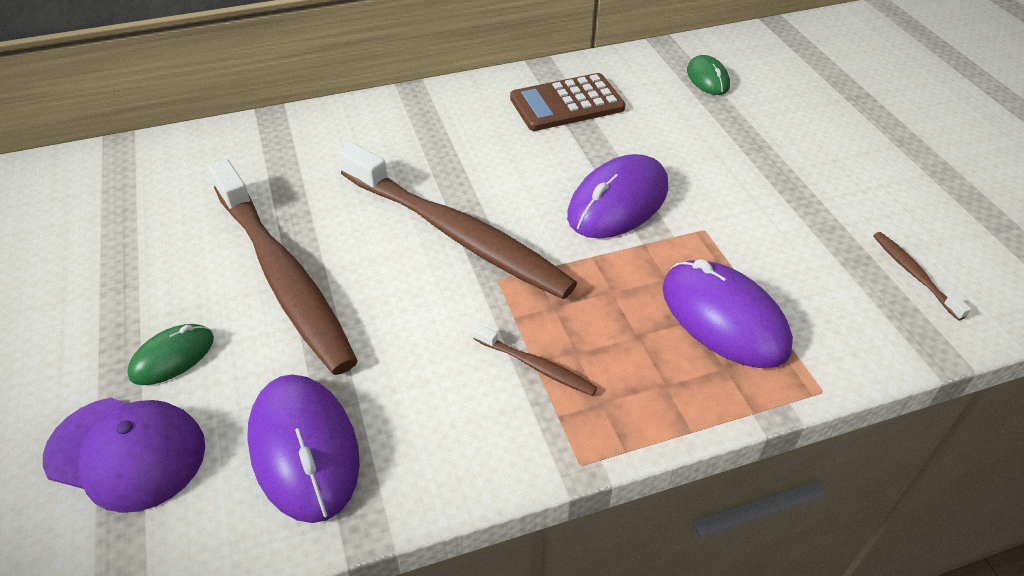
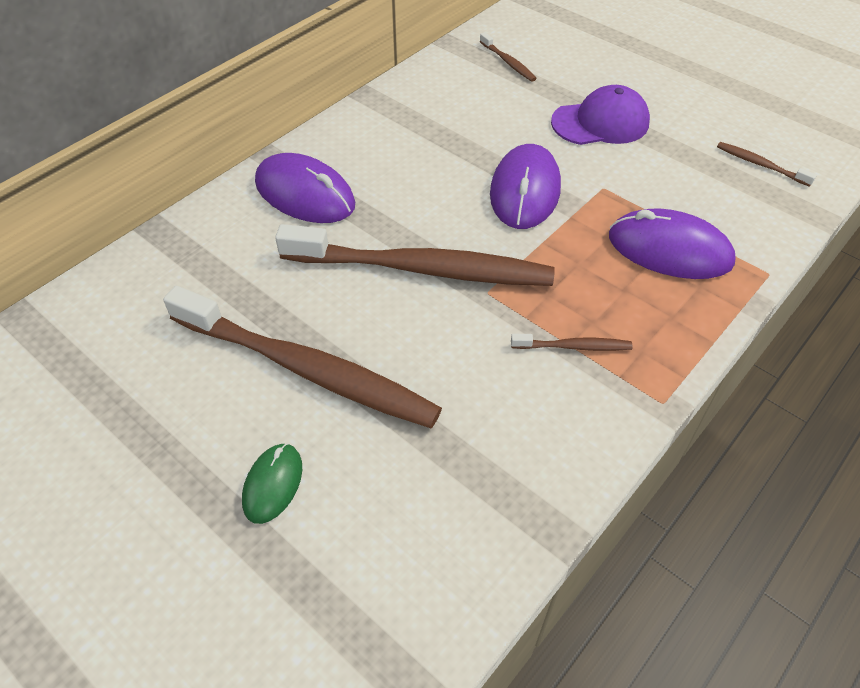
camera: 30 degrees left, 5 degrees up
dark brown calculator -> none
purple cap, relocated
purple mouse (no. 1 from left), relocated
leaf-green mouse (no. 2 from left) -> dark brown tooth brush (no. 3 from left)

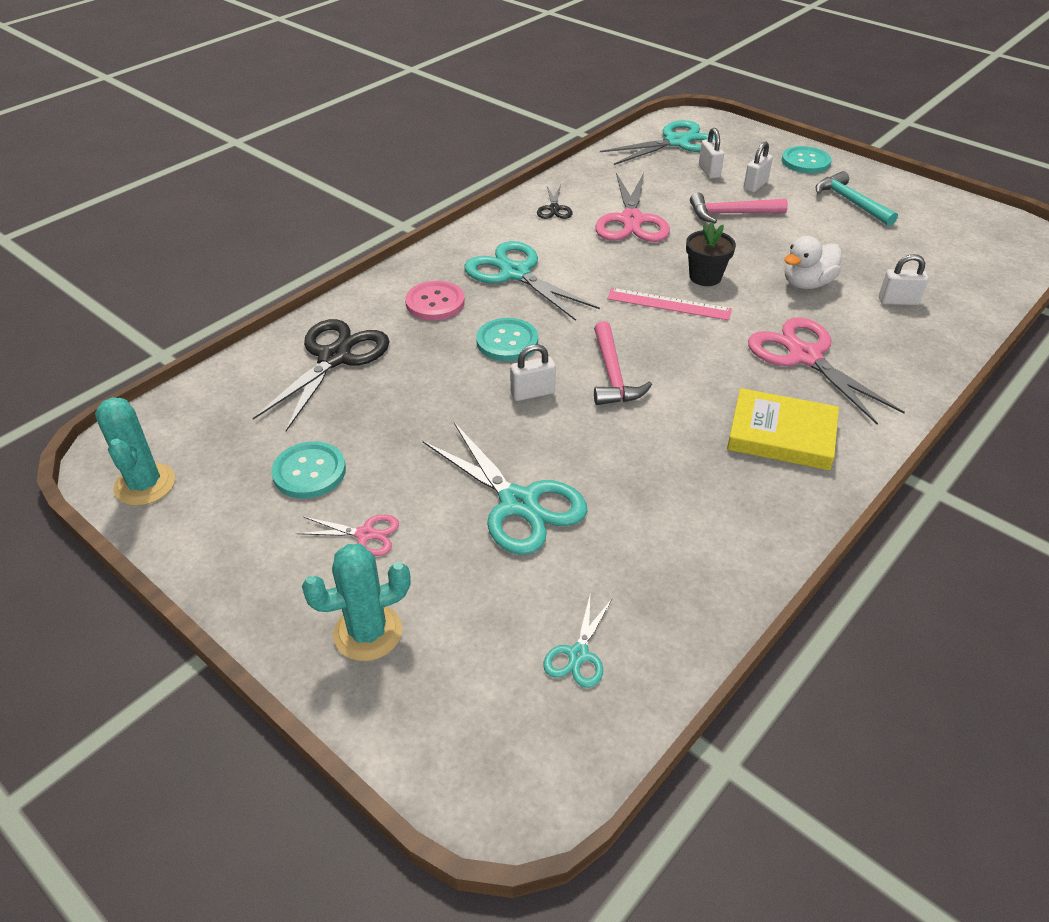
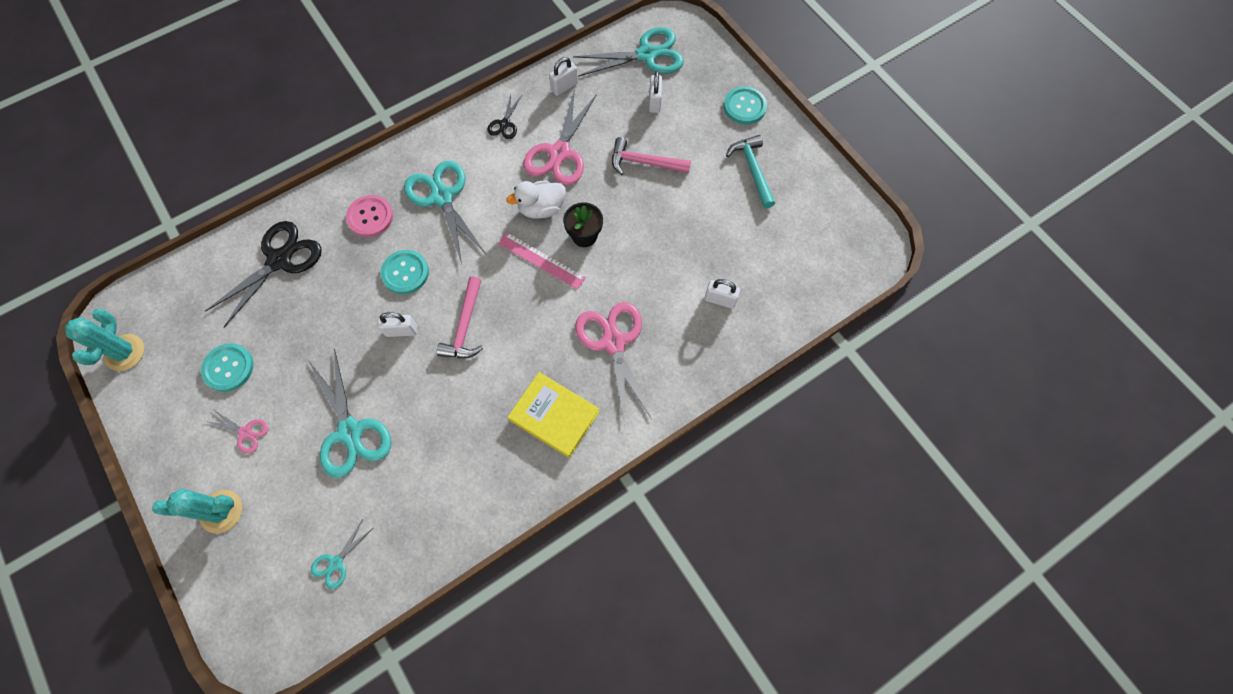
camera: 15 degrees right, 25 degrees up
pure white small lock (no. 3 from left in the first image) -> pure white small lock (no. 2 from left), relocated
pure white rubber duck, relocated

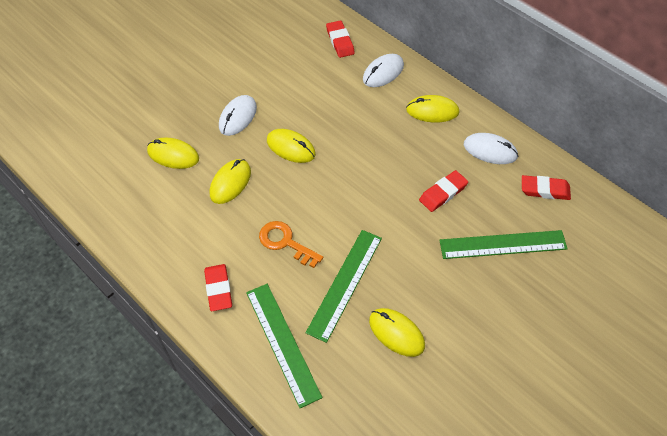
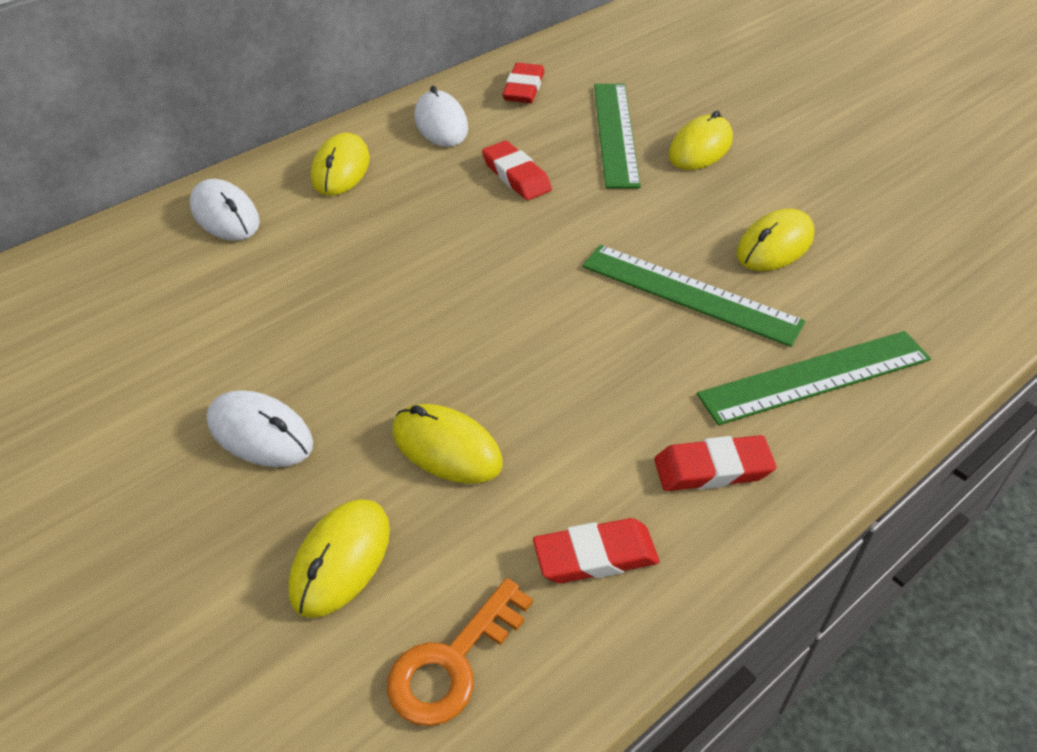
camera: 85 degrees left, 10 degrees down
bright orange latchkey, relocated
golden mouse (no. 3 from left in the first image) -> golden mouse (no. 4 from left), relocated
crimson gum eraser (no. 2 from left in the first image) -> crimson gum eraser (no. 3 from left), relocated
pure white mouse (no. 3 from left), 45 degrees counterclockwise

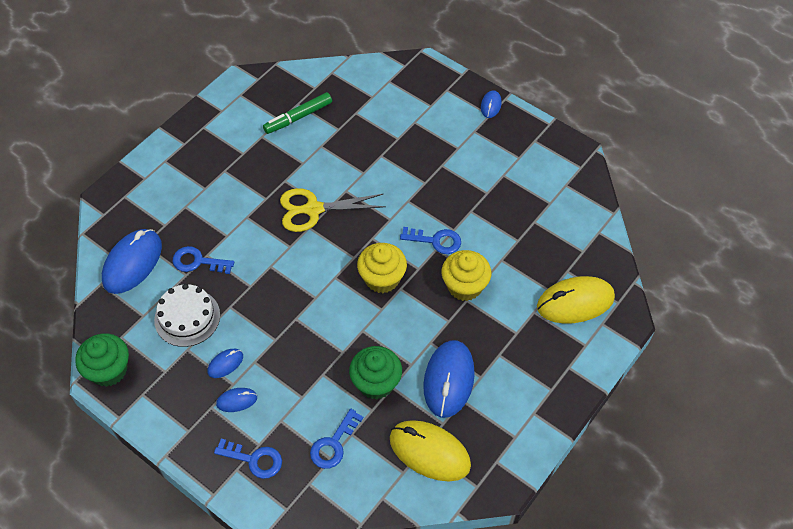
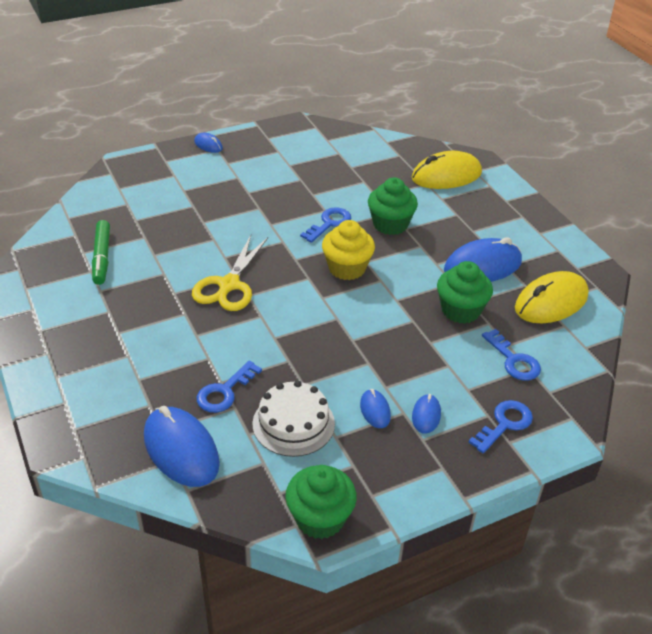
camera: 65 degrees left, 15 degrees down
golden cupcake (no. 2 from left) -> leaf-green cupcake (no. 2 from left)
royal blue mouse (no. 4 from left in the first image) -> royal blue mouse (no. 5 from left), 60 degrees counterclockwise
golden mouse (no. 2 from left in the first image) -> golden mouse (no. 1 from left), 60 degrees clockwise

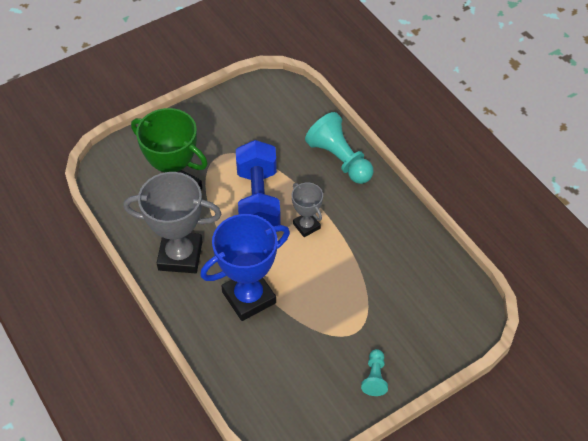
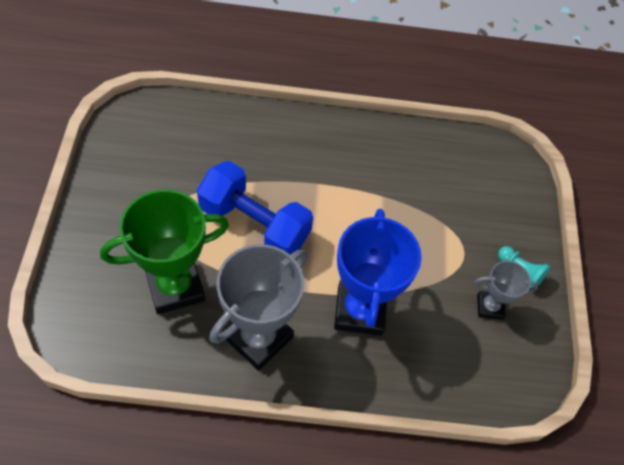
camera: 60 degrees left, 5 degrees up
turquoise chess pawn (no. 1 from left) -> none
gray trophy (no. 2 from left), relocated

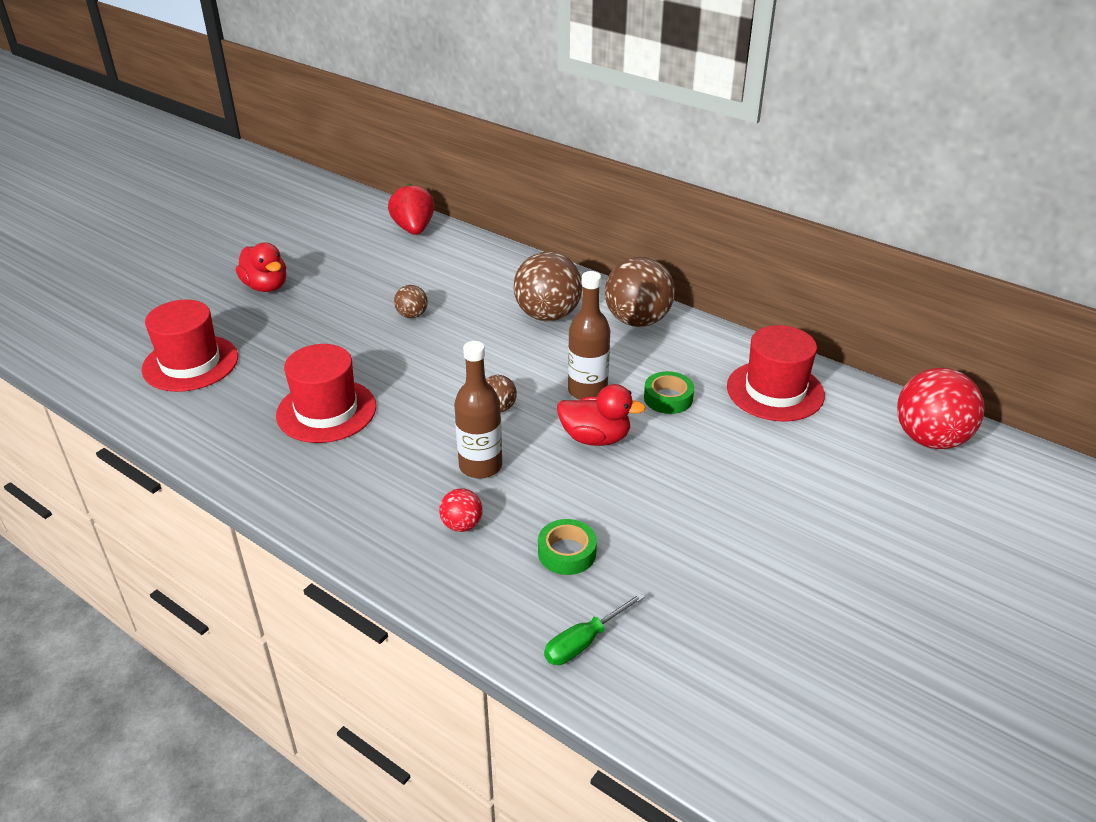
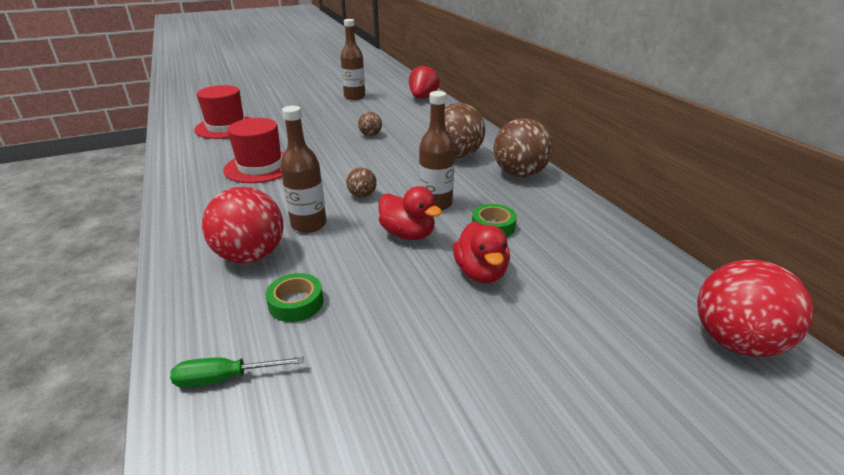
camera: 30 degrees right, 5 degrees down
crimson tall hat (no. 3 from left) -> none
none -> dark brown flask (no. 2 from left)
crimson rubber duck (no. 1 from left in the first image) -> crimson rubber duck (no. 2 from left), relocated
crimson sphere (no. 1 from left), x2.05

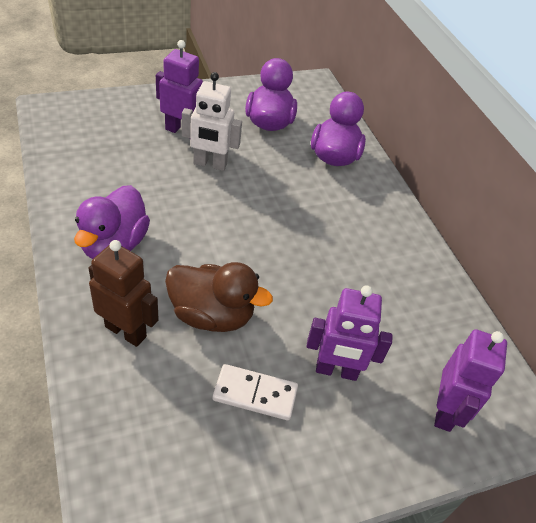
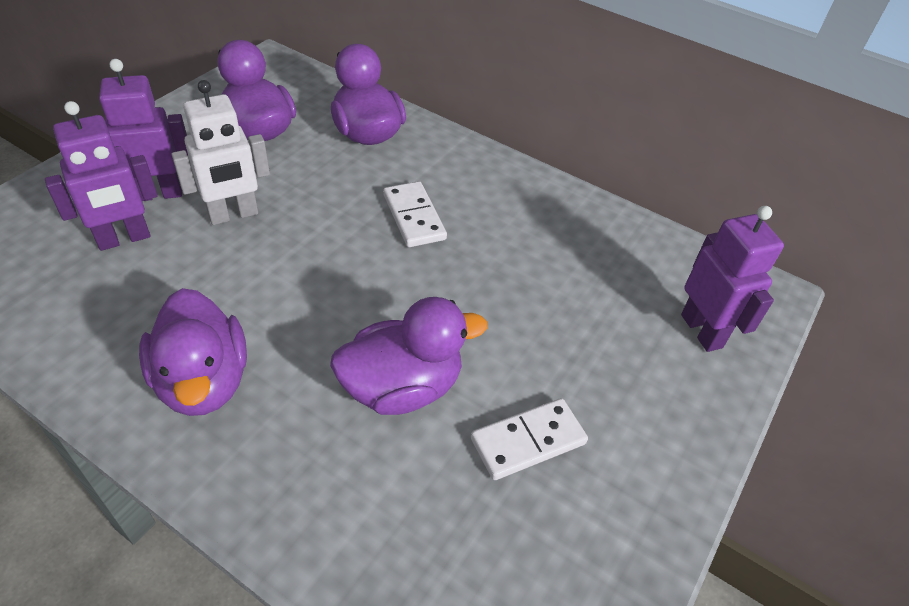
camera: 35 degrees left, 0 degrees up
dark brown robot figure -> none
none -> pure white domino (no. 1 from left)
purple robot figure (no. 2 from left in the first image) -> purple robot figure (no. 1 from left), relocated
dark brown rubber duck -> purple rubber duck (no. 4 from left)

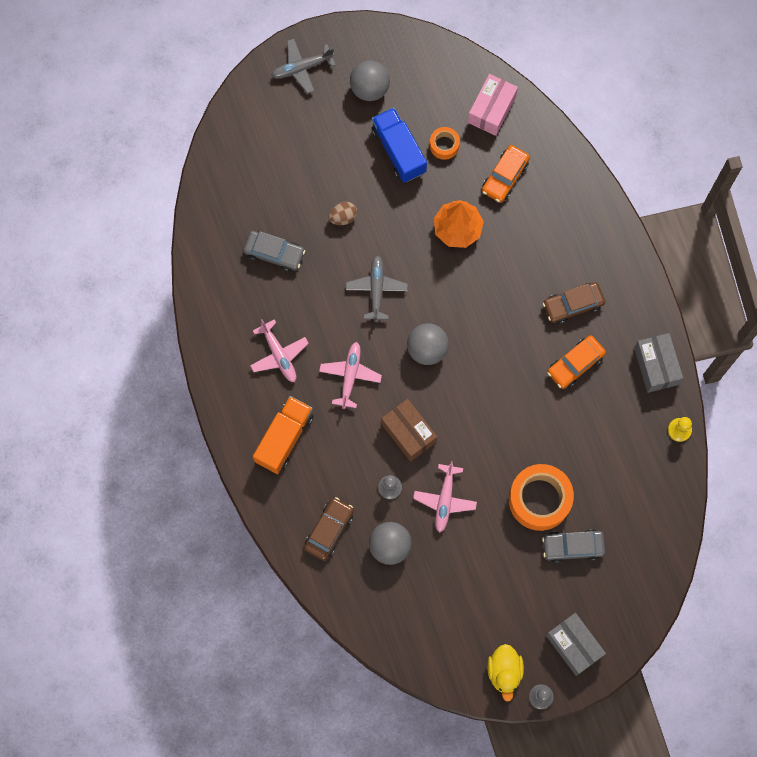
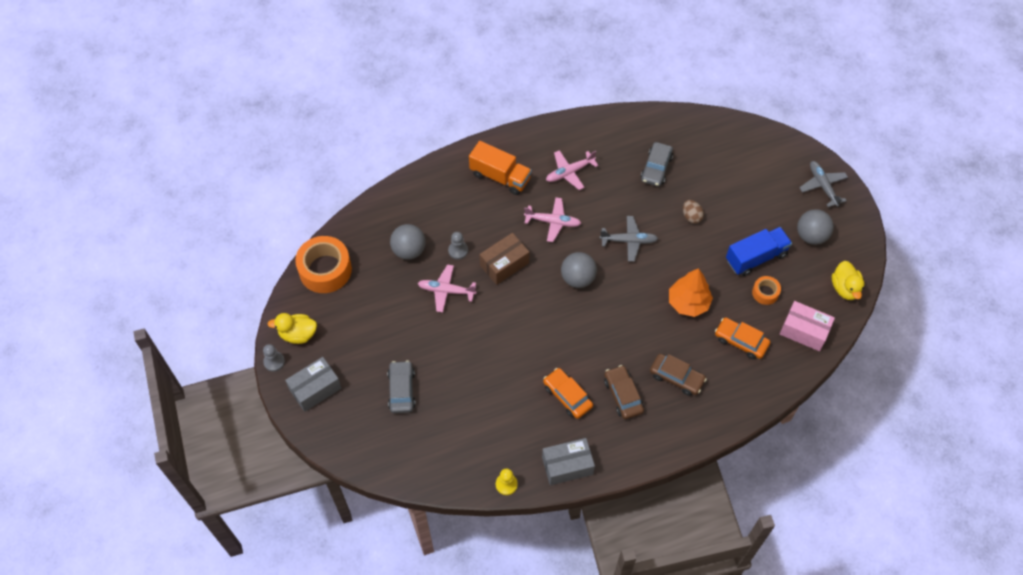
camera: 90 degrees right, 15 degrees down
none -> golden rubber duck (no. 2 from left)
dark brown car (no. 1 from left in the first image) -> dark brown car (no. 2 from left), relocated
bright orange sticky tape (no. 2 from left in the first image) -> bright orange sticky tape (no. 1 from left), relocated

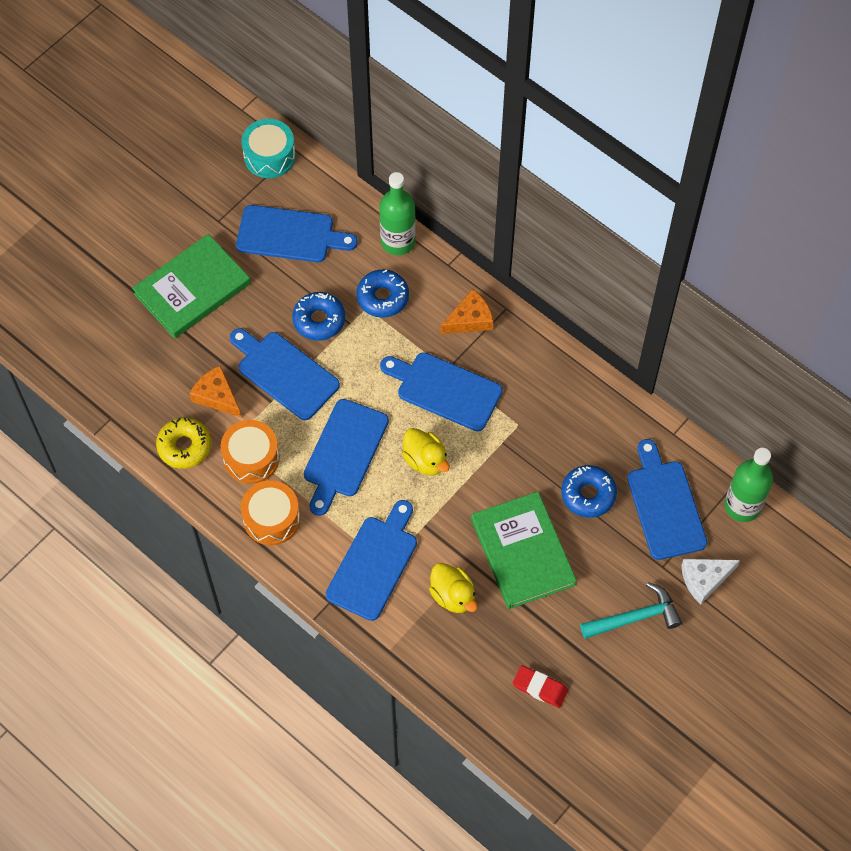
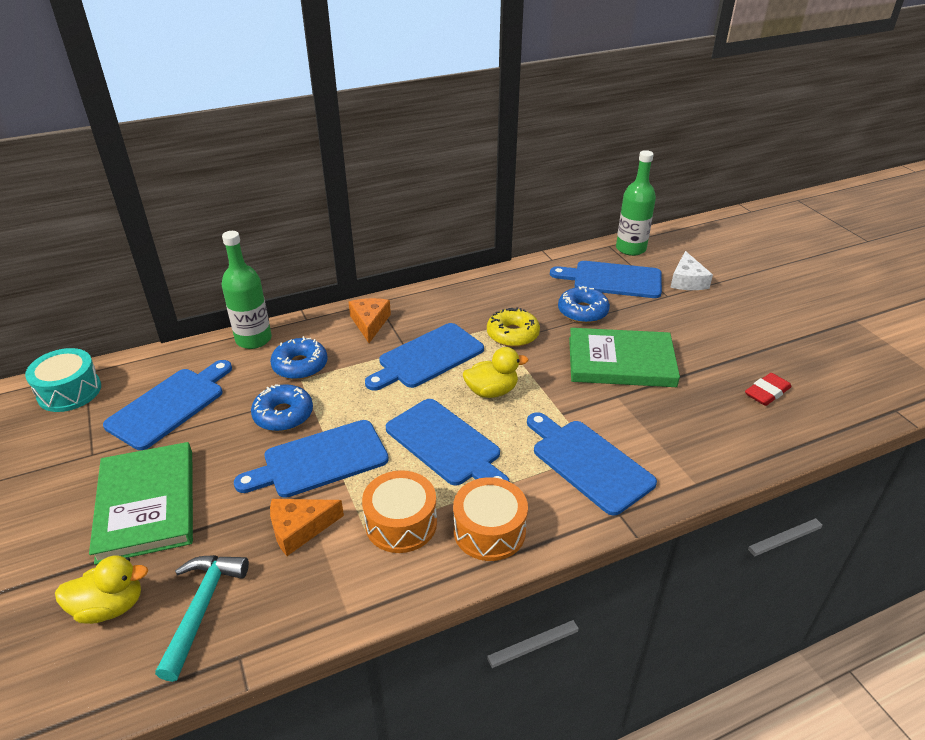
camera: 65 degrees left, 25 degrees down
golden donut, relocated
golden rubber duck (no. 2 from left in the first image) -> golden rubber duck (no. 1 from left), relocated
turquoise carpenter's hammer, relocated

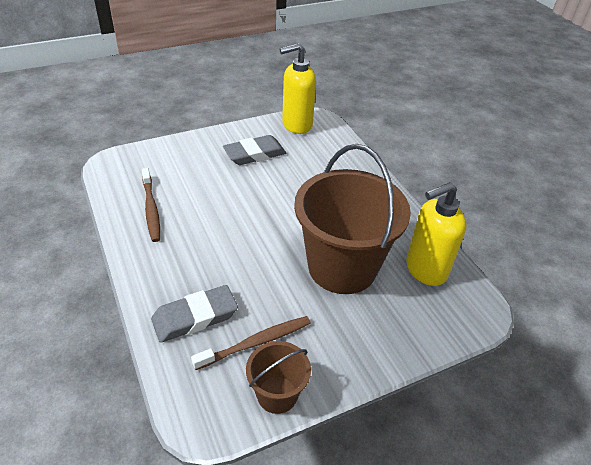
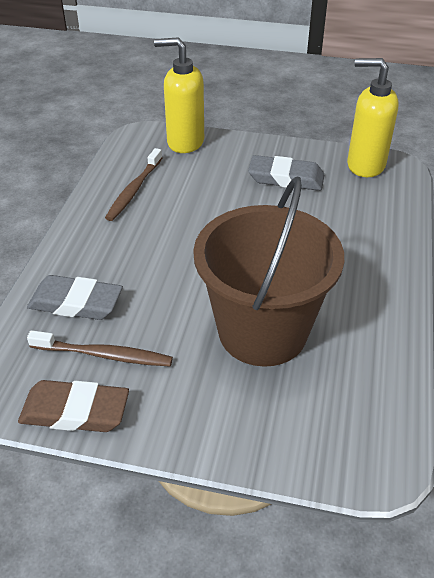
camera: 40 degrees right, 0 degrees up
golden pump bottle (no. 2 from left in the first image) -> golden pump bottle (no. 1 from left), relocated
dark brown bucket (no. 1 from left) -> dark brown gum eraser

